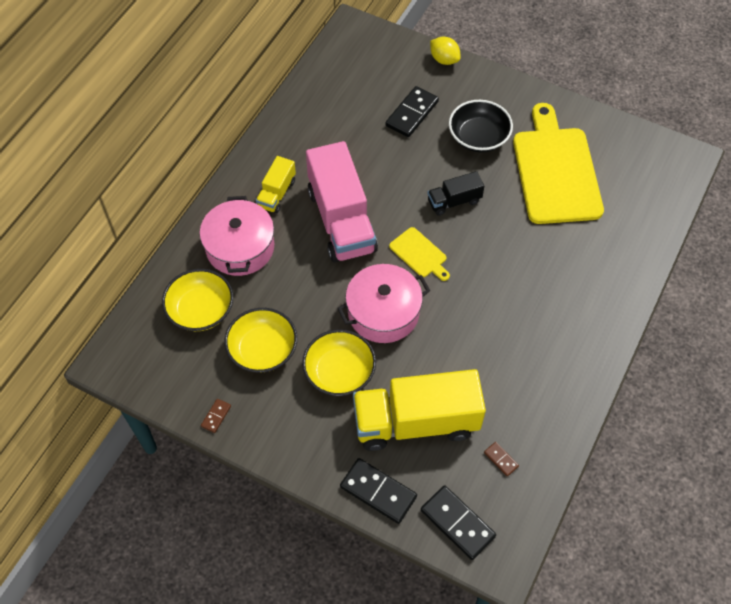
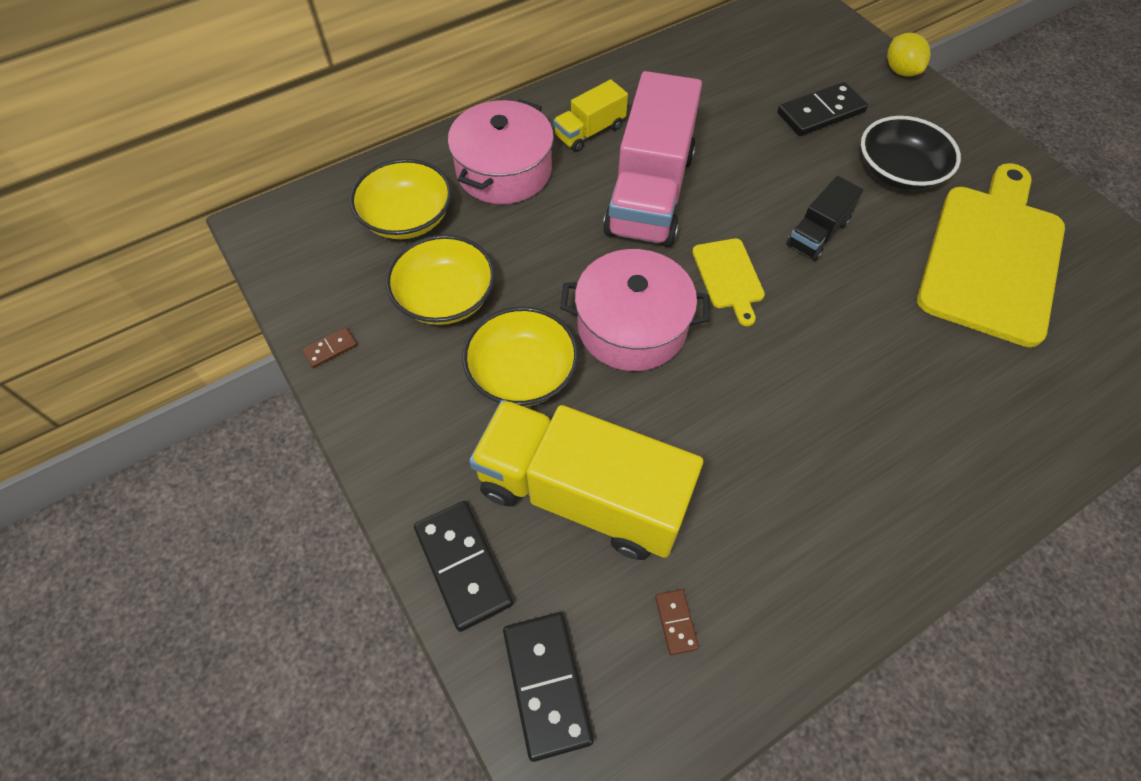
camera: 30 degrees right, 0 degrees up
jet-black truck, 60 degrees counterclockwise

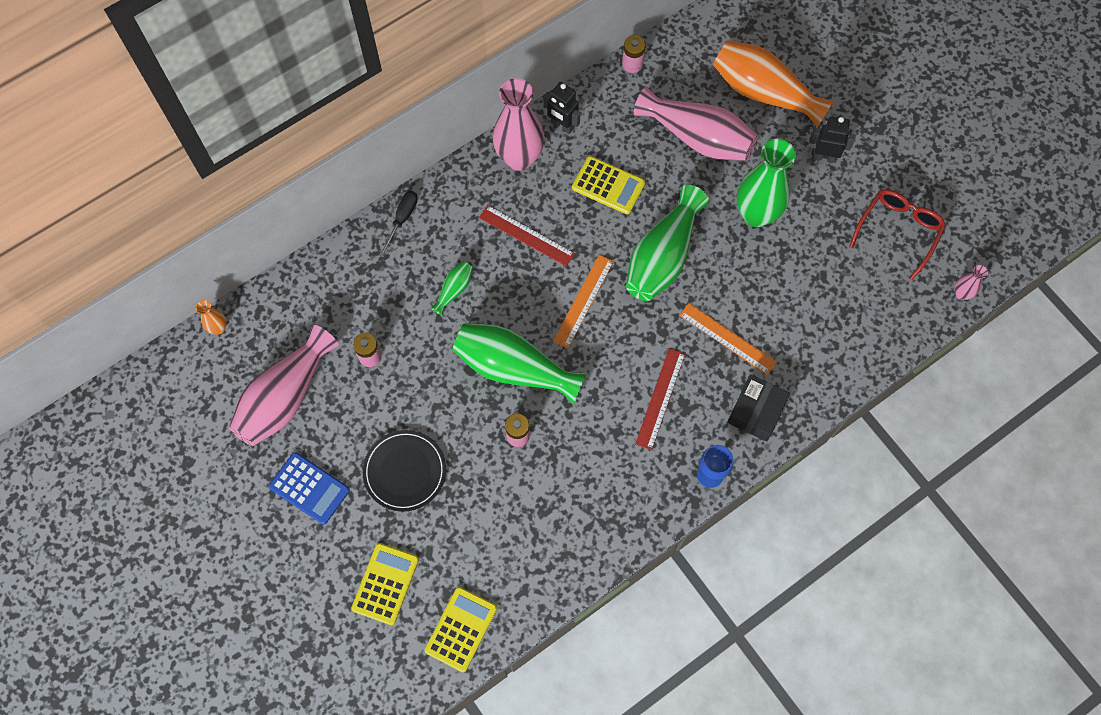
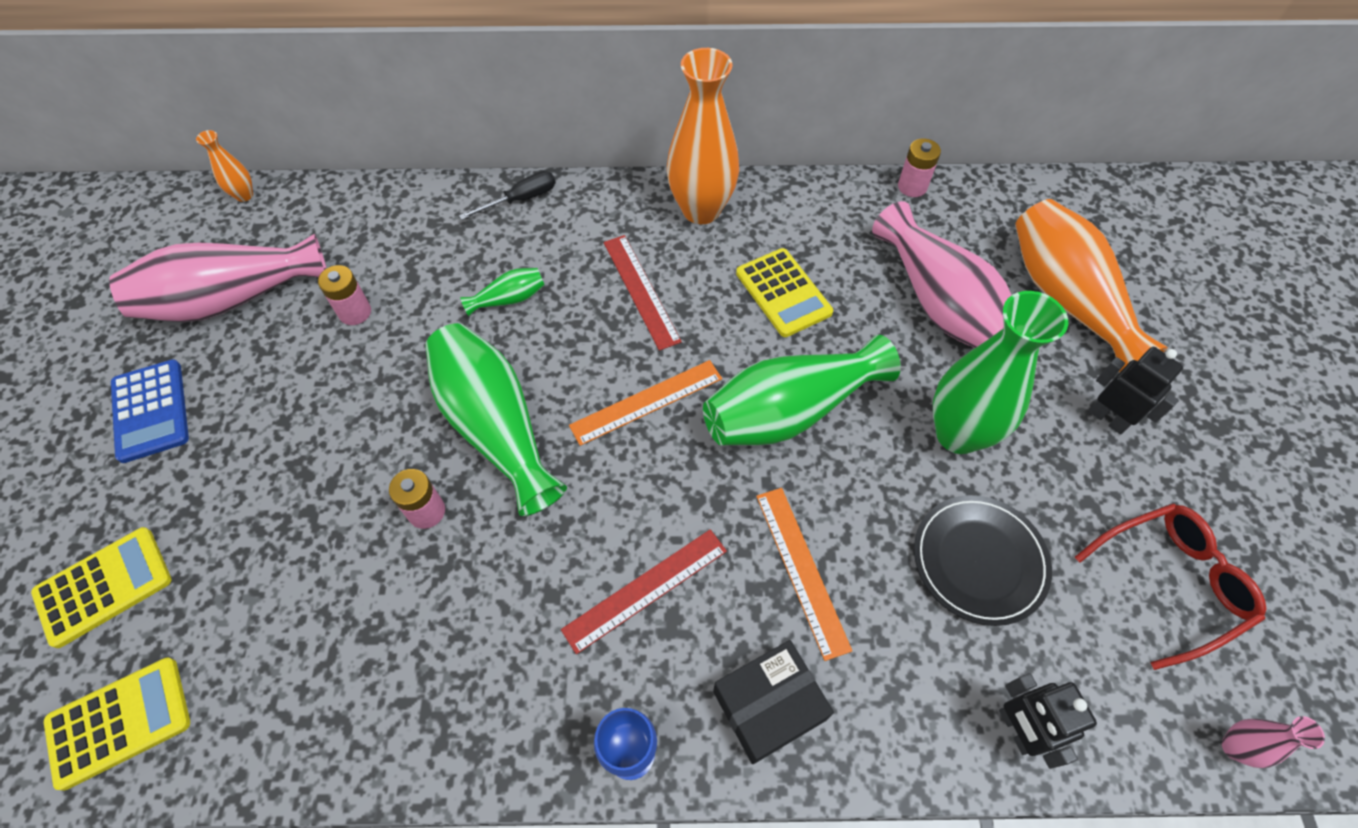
camera: 35 degrees right, 10 degrees down
jet-black dinner plate, relocated
jet-black robot figure (no. 1 from left), relocated
rosy flower vase (no. 2 from left) -> bright orange flower vase (no. 2 from left)

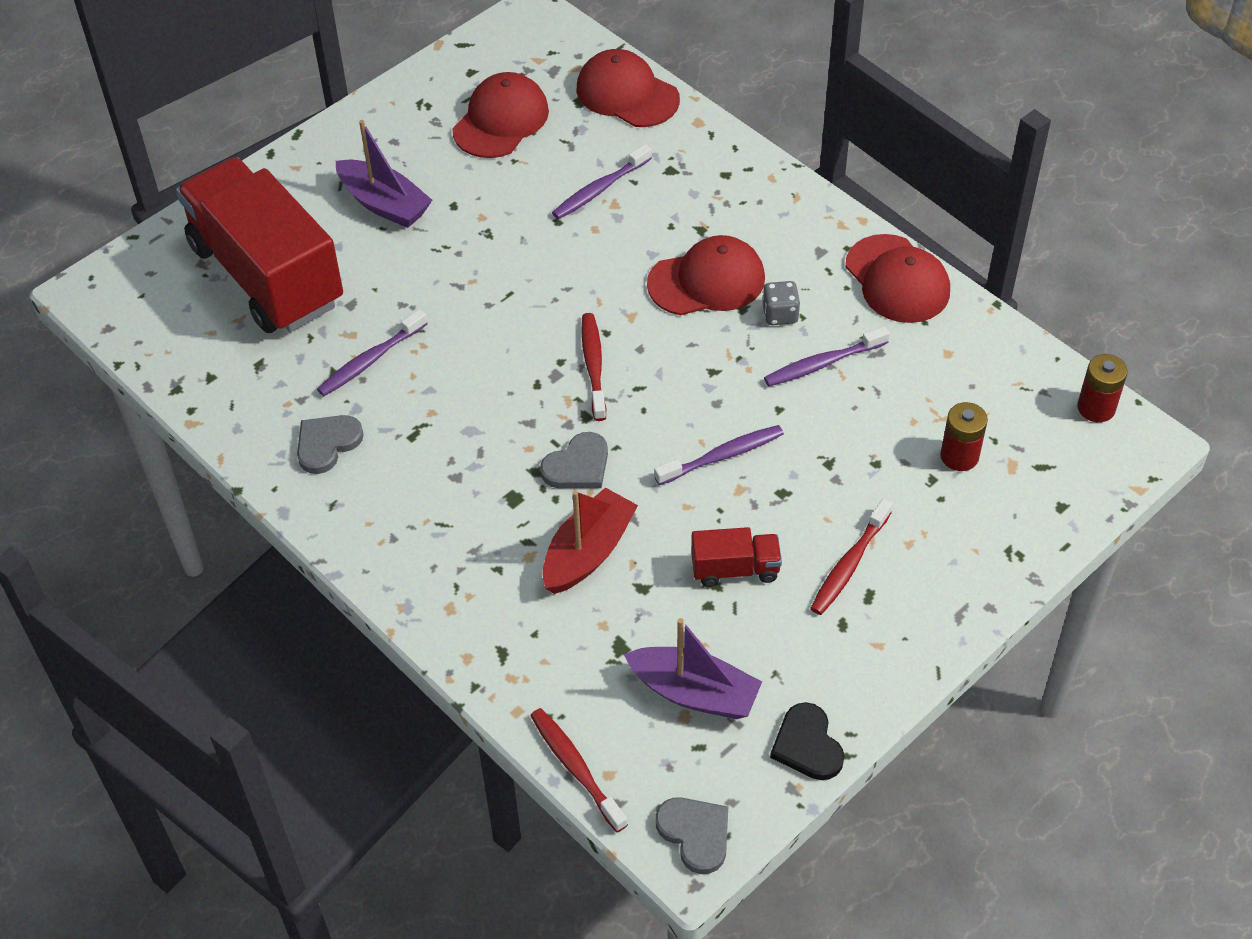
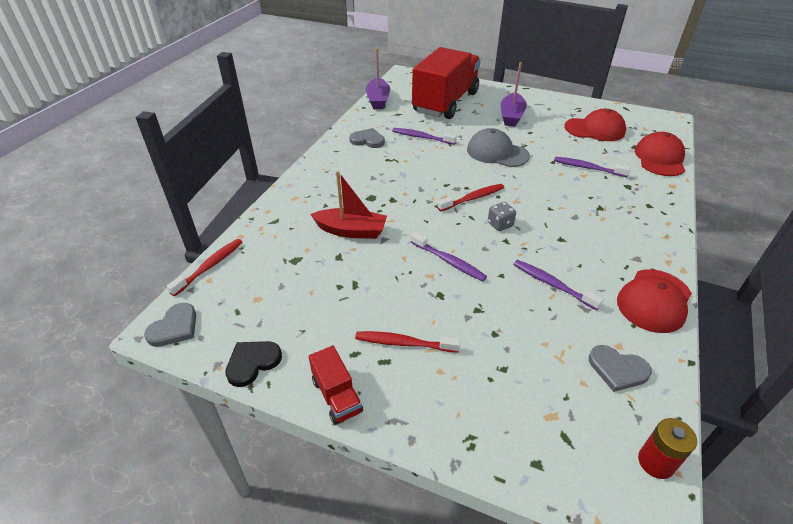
camera: 65 degrees right, 10 degrees down
crimson cap (no. 3 from left) -> none
crimson battery (no. 1 from left) -> none
none -> gray cap
gray heart (no. 2 from left in the first image) -> gray heart (no. 3 from left), relocated
purple sailboat (no. 2 from left in the first image) -> purple sailboat (no. 1 from left), relocated
crimson truck (no. 2 from left in the first image) -> crimson truck (no. 1 from left), relocated
gray die, relocated

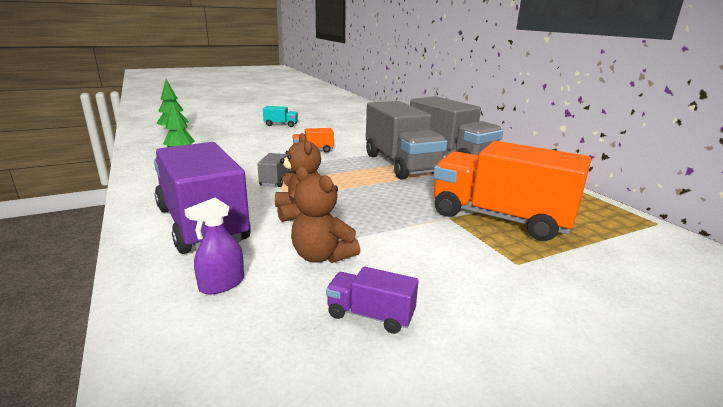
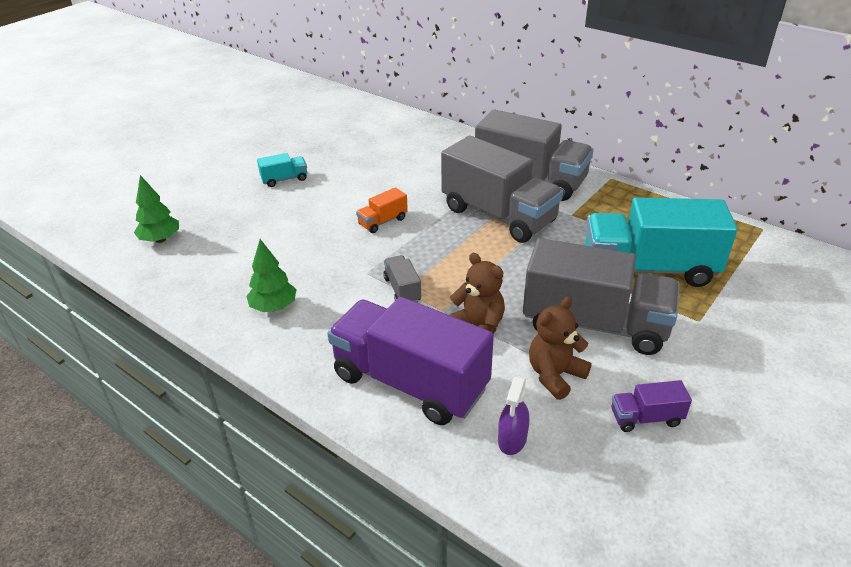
camera: 25 degrees left, 15 degrees up
none -> gray truck (no. 4 from left)
bright orange truck (no. 2 from left) -> turquoise truck (no. 2 from left)
dark brown stuffed bear (no. 2 from left), 120 degrees clockwise

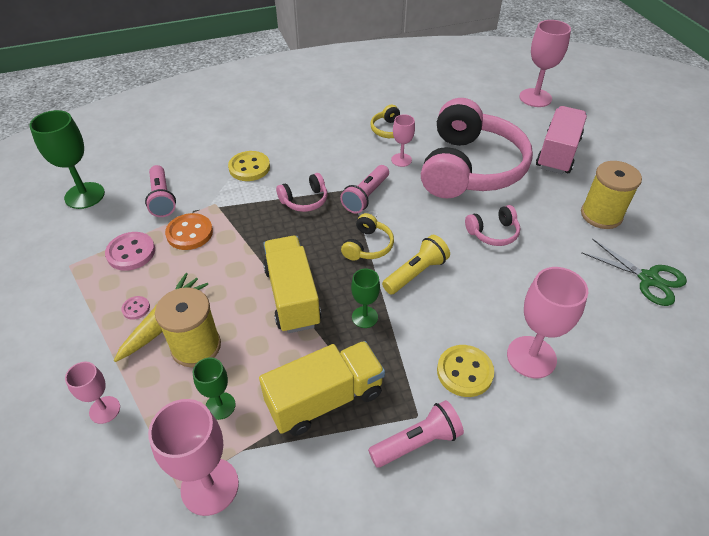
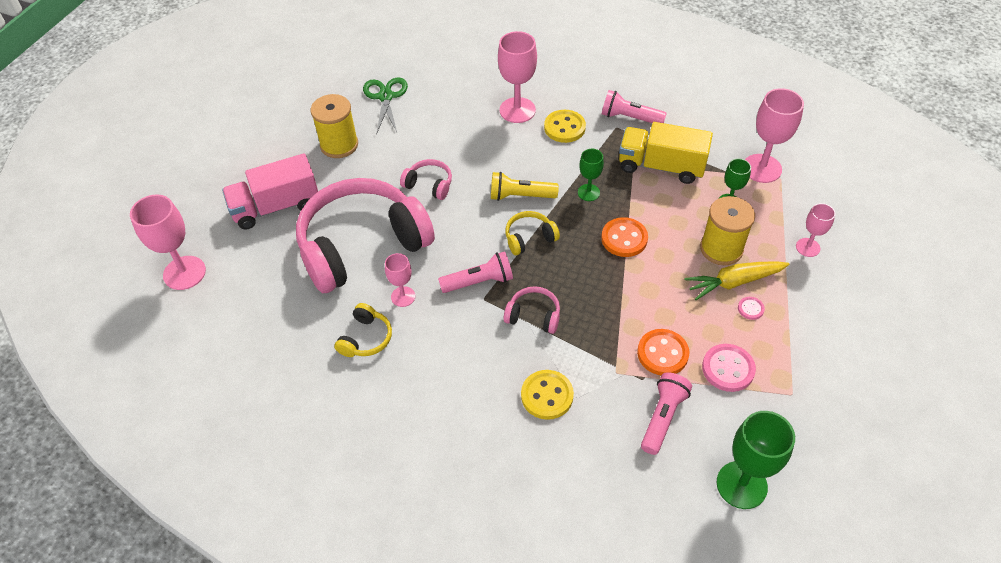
camera: 135 degrees left, 5 degrees up
golden truck (no. 1 from left) -> bright orange button (no. 1 from left)

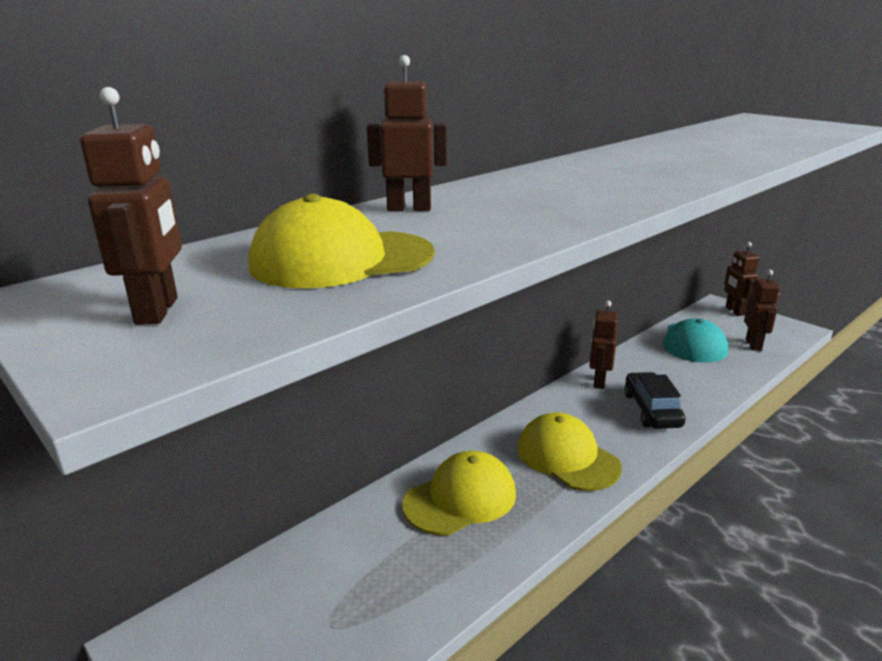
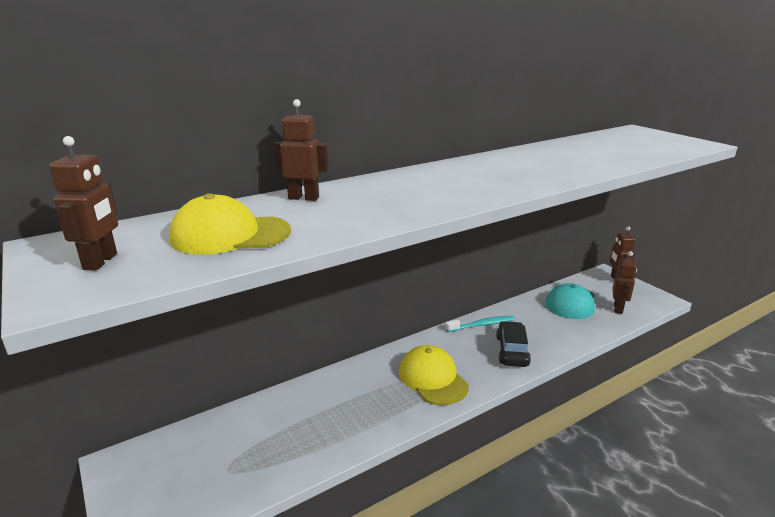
camera: 10 degrees right, 0 degrees up
golden cap (no. 2 from left) -> none
dark brown robot figure (no. 3 from left) -> turquoise tooth brush

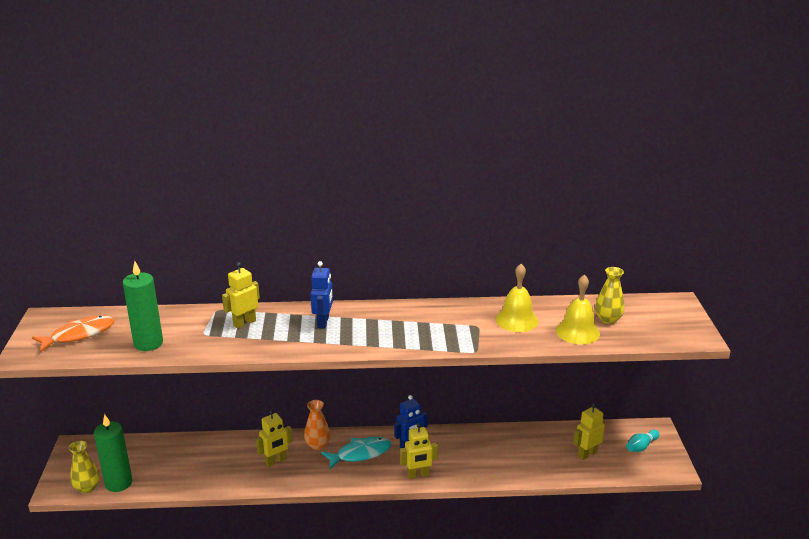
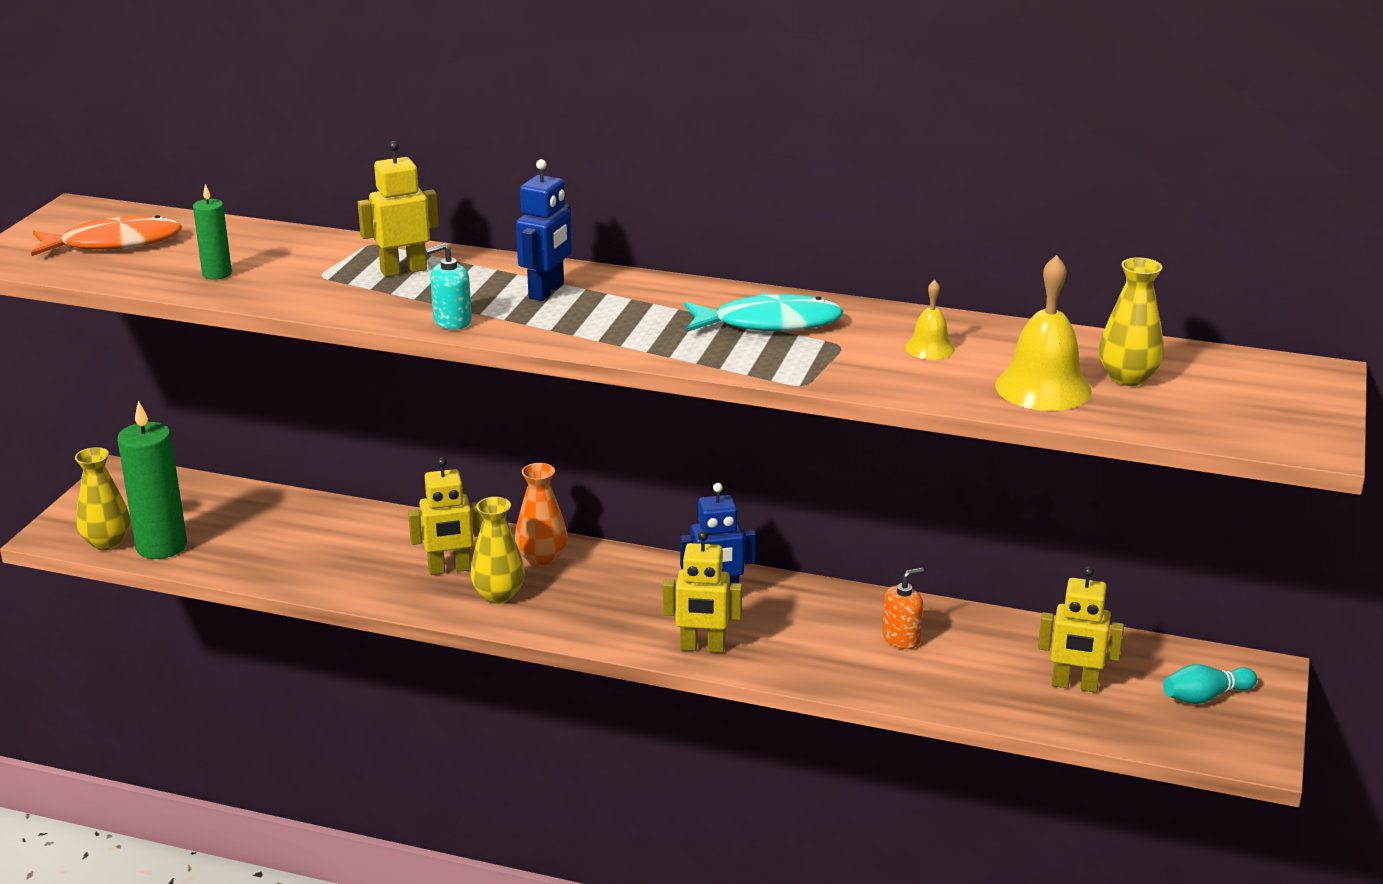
camera: 20 degrees right, 0 degrees up
none -> turquoise pump bottle
none -> golden flower vase (no. 2 from left)
none -> bright orange pump bottle
turquoise fish, relocated
golden robot figure (no. 4 from left), 150 degrees counterclockwise
leaf-green pillar candle (no. 2 from left), x0.53
golden hand bell (no. 1 from left), x0.54

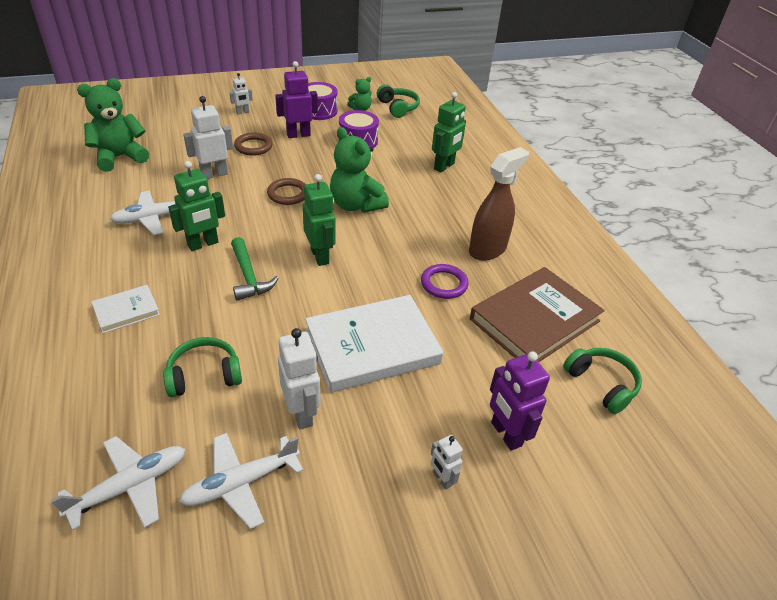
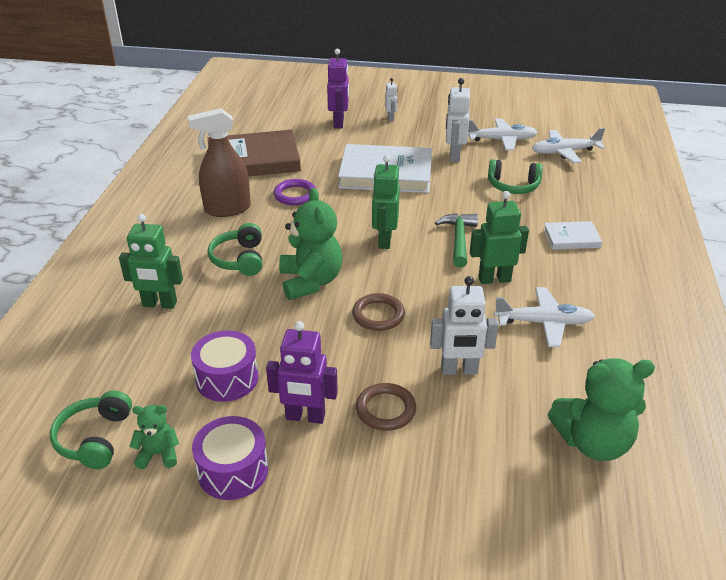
camera: 150 degrees left, 5 degrees down
pure white robot figure (no. 2 from left) -> none
leaf-green headphones (no. 3 from left in the first image) -> leaf-green headphones (no. 2 from left), relocated
leaf-green robot figure (no. 3 from left in the first image) -> leaf-green robot figure (no. 1 from left), 150 degrees counterclockwise

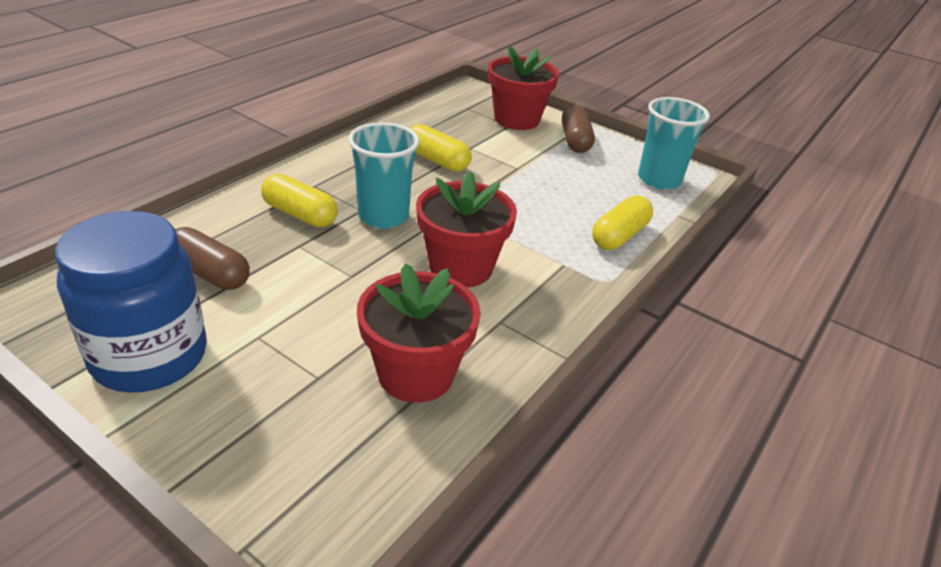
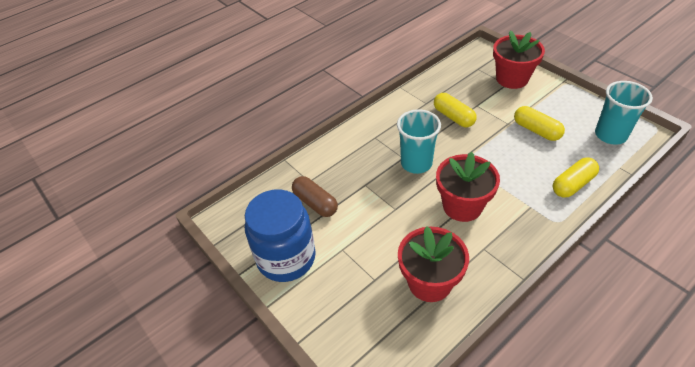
camera: 20 degrees right, 10 degrees up
dark brown pill (no. 2 from left) -> none
golden pill (no. 1 from left in the first image) -> golden pill (no. 2 from left), relocated

